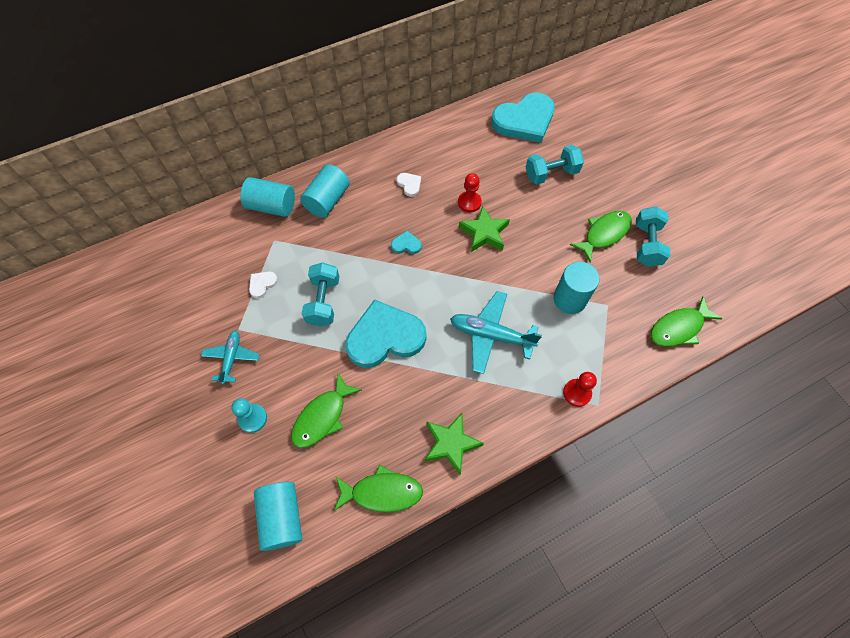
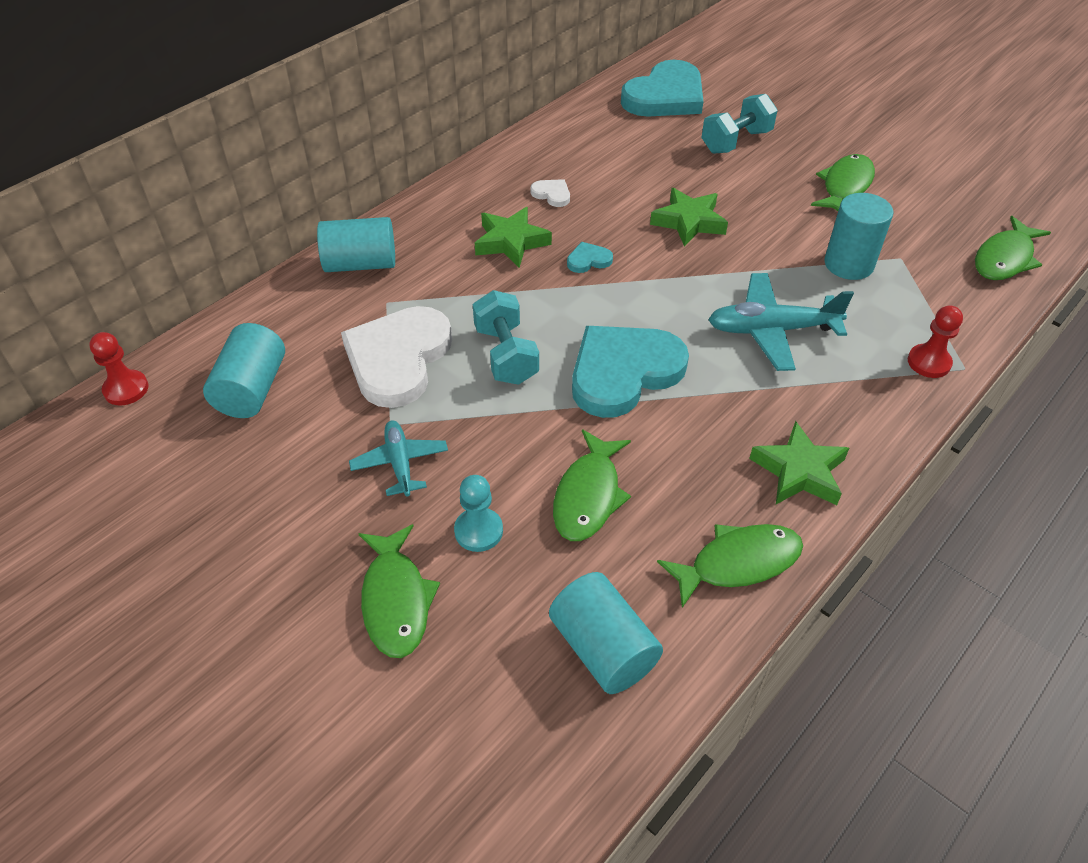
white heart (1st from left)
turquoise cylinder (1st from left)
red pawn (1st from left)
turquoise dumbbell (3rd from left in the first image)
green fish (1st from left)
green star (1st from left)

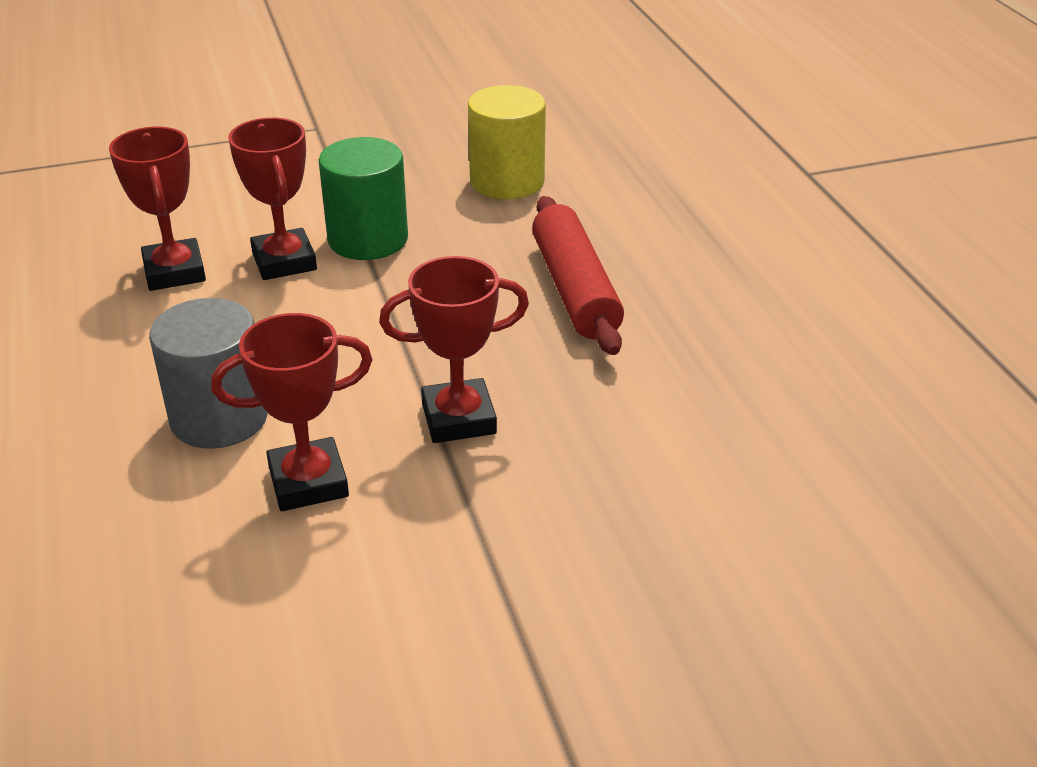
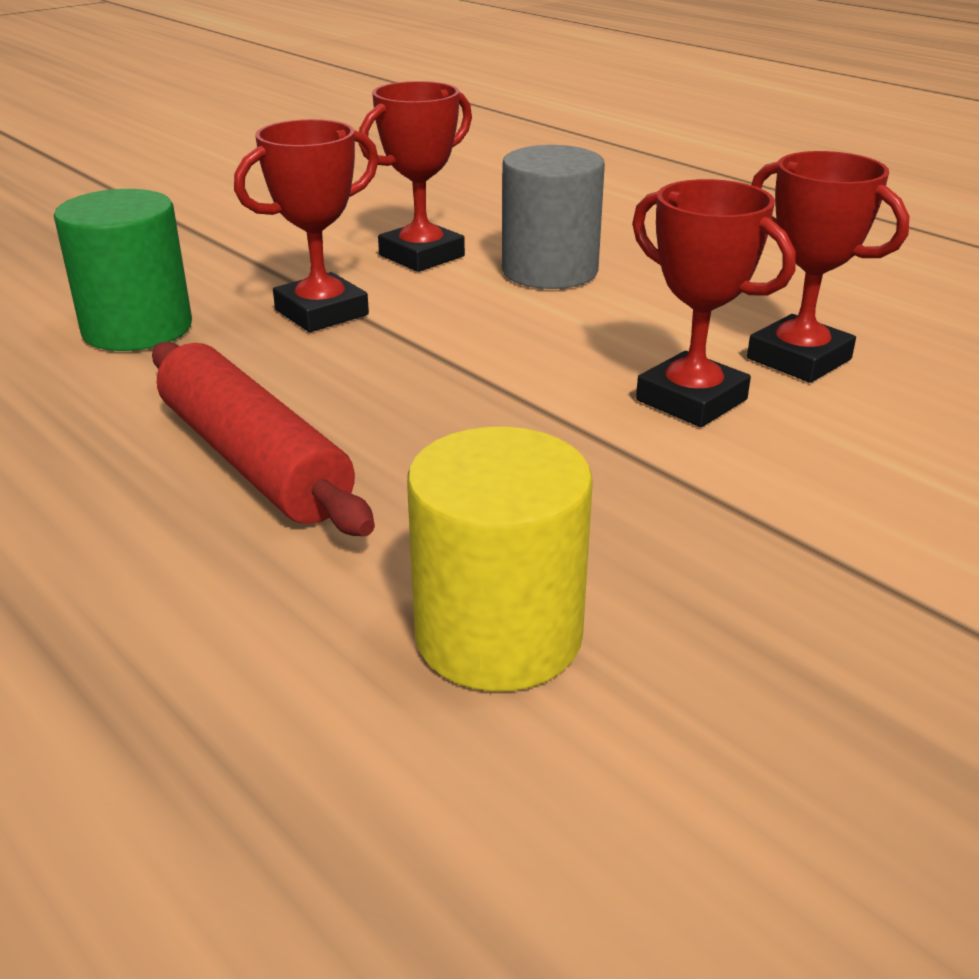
green cylinder

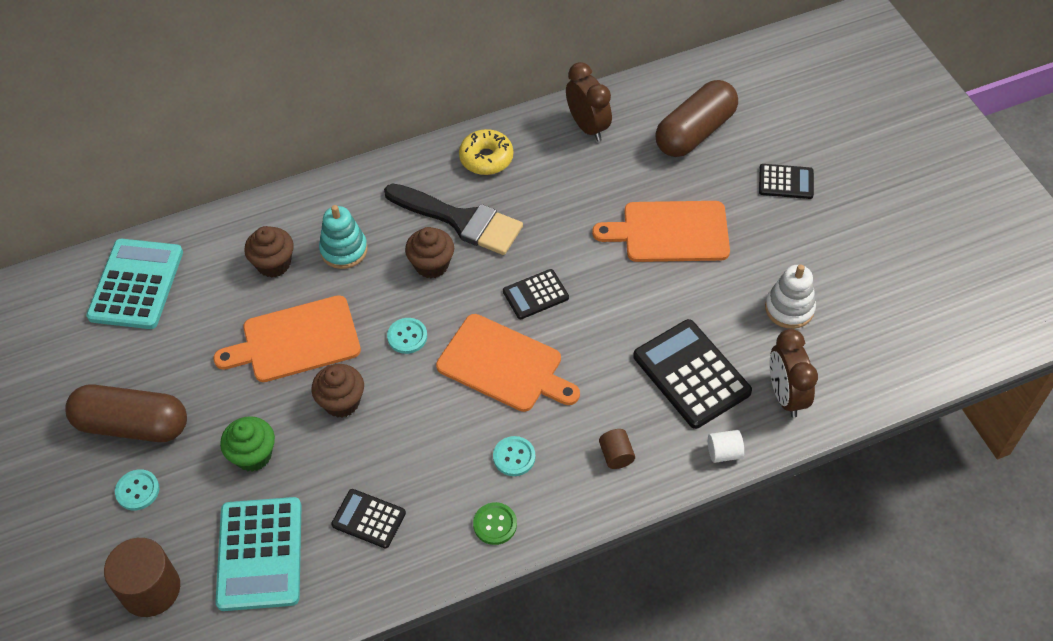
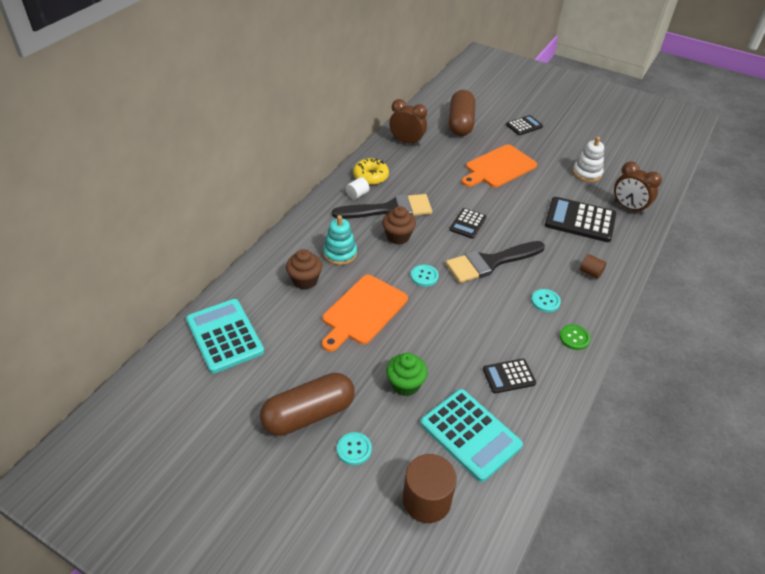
brown cupcake (2nd from left in the first image)
black brush (2nd from left)
white cylinder

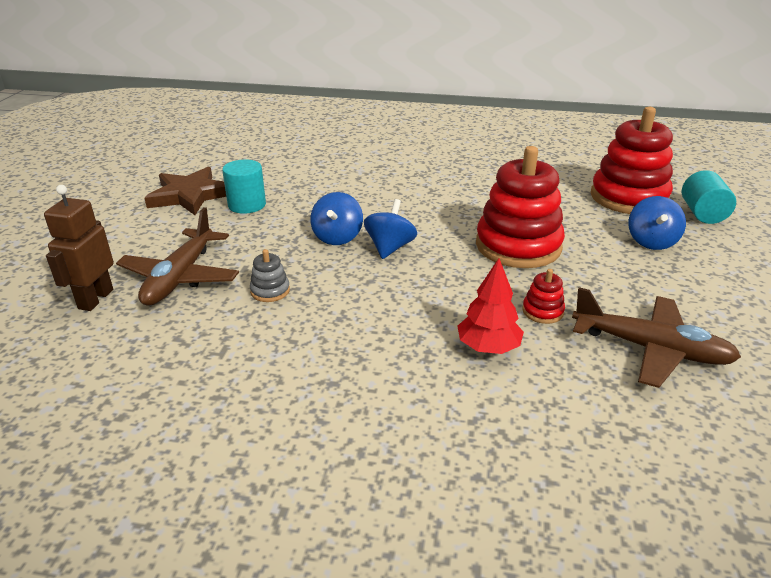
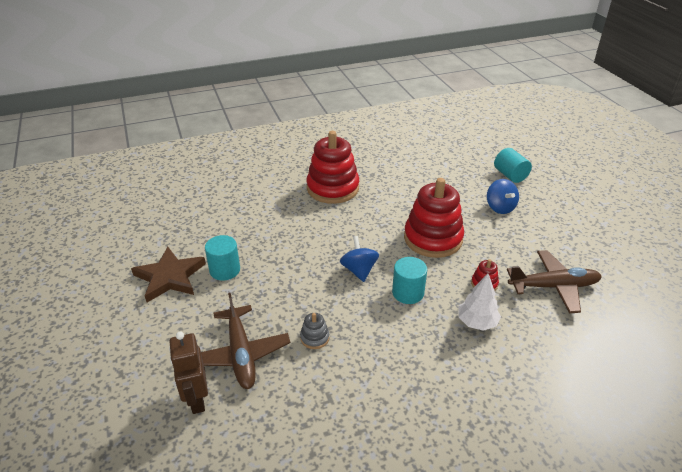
blue spinning top (1st from left in the first image)
white tree
red stacking toy (1st from left)
turquoise cylinder (2nd from left)

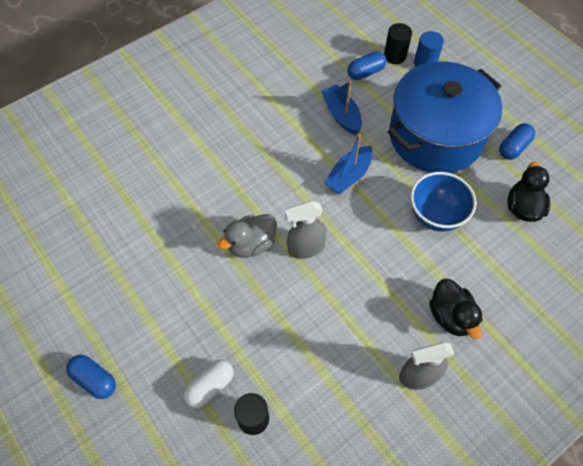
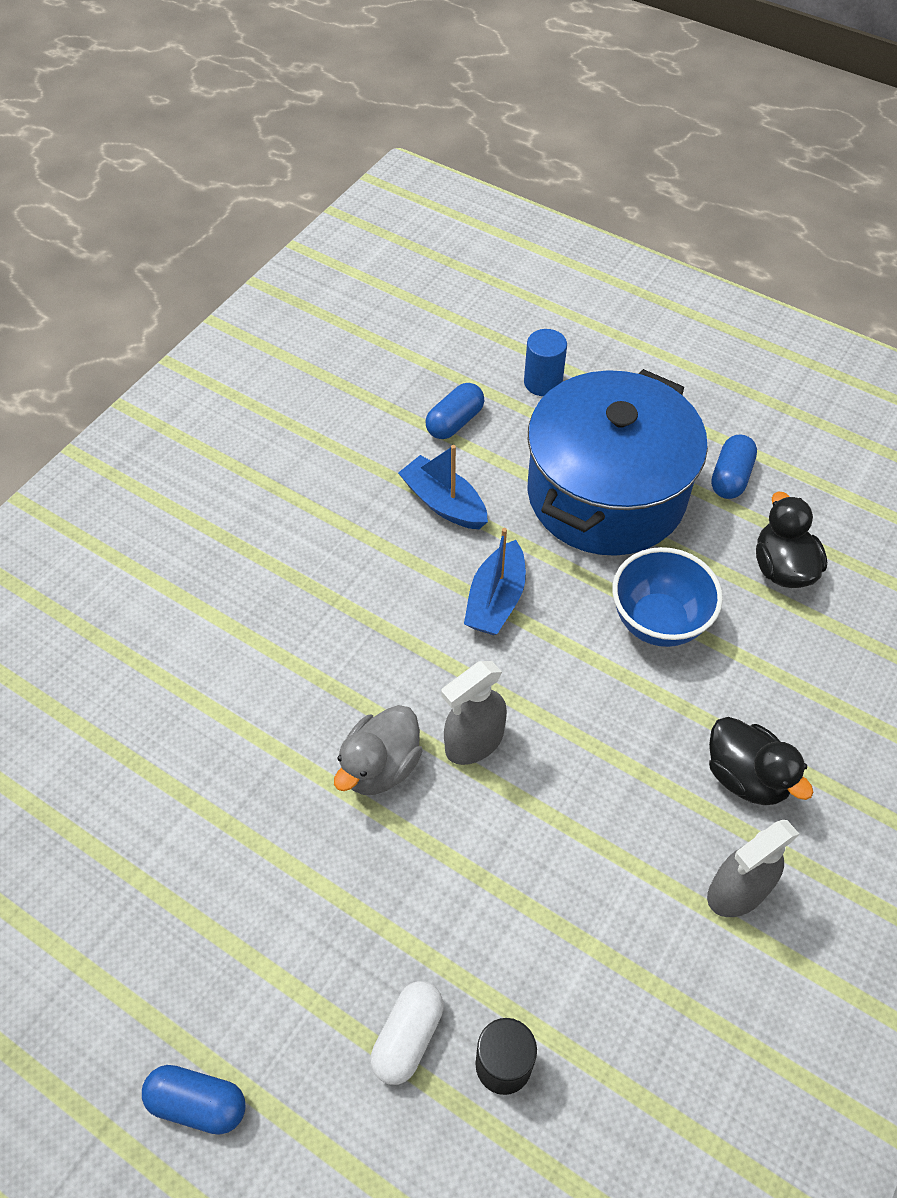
black cylinder (2nd from left in the first image)

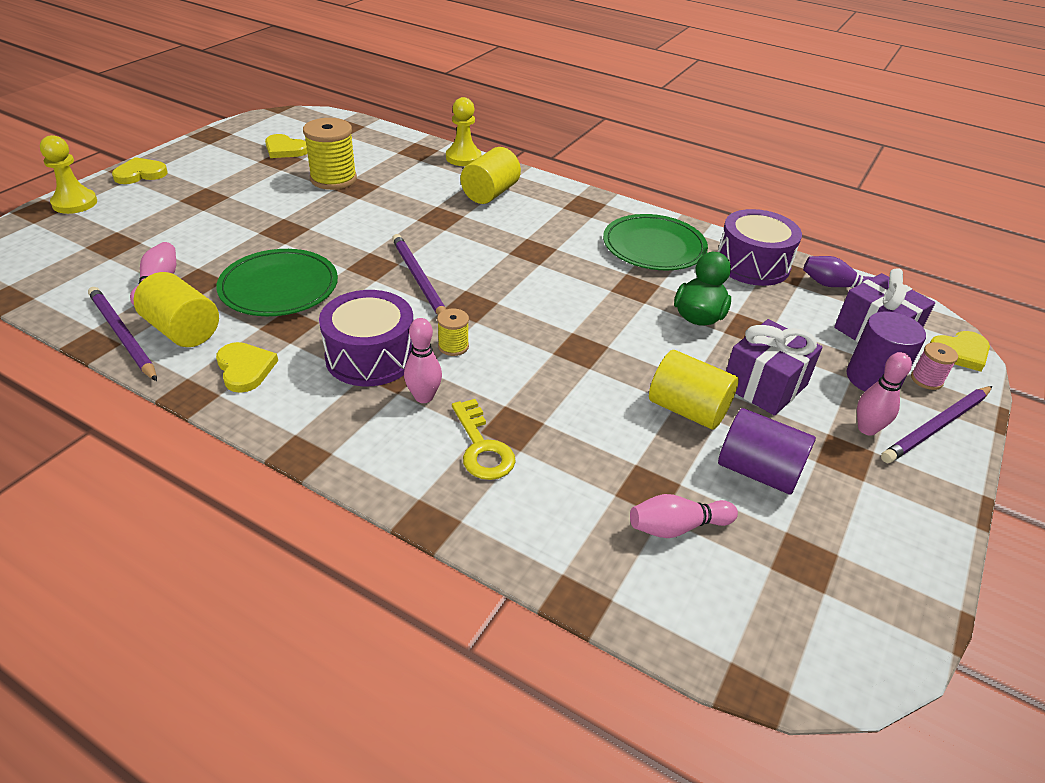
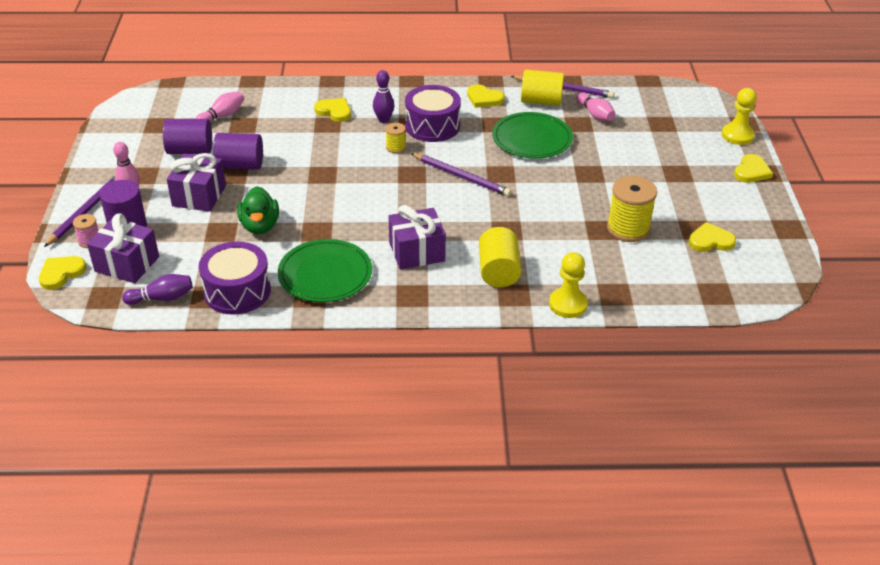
purple bowling pin (2nd from left)
yellow heart (2nd from left)
purple cylinder (3rd from left)
purple gift (3rd from left)

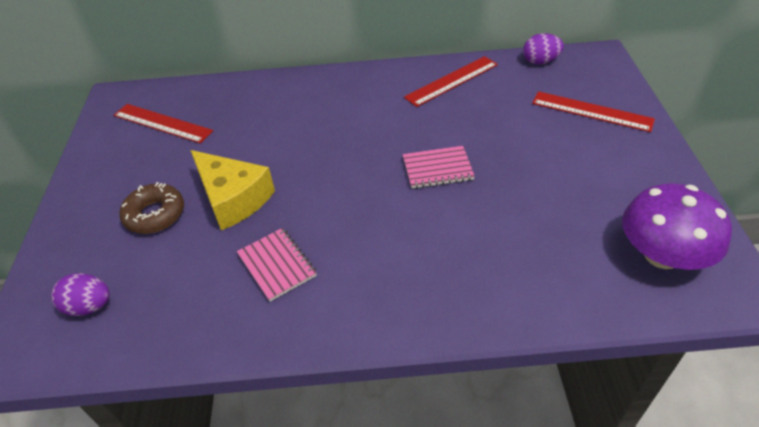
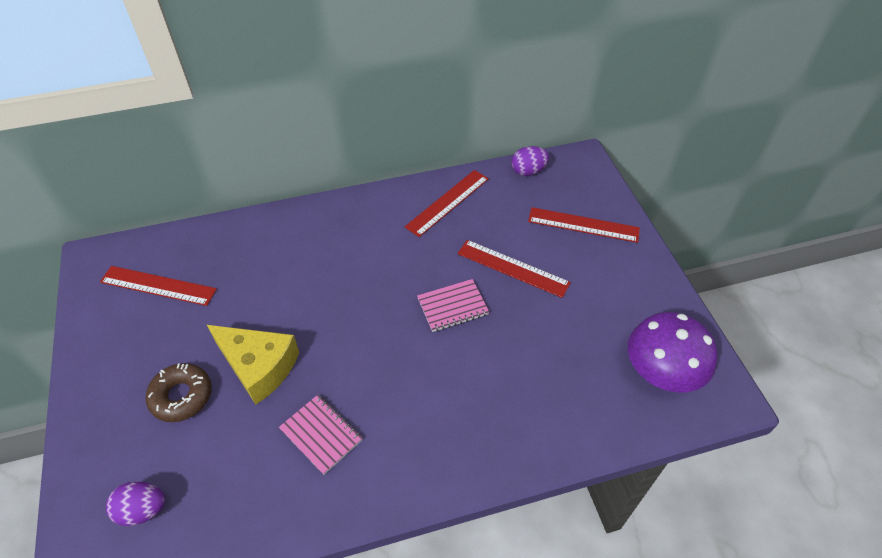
red ruler (3rd from left)

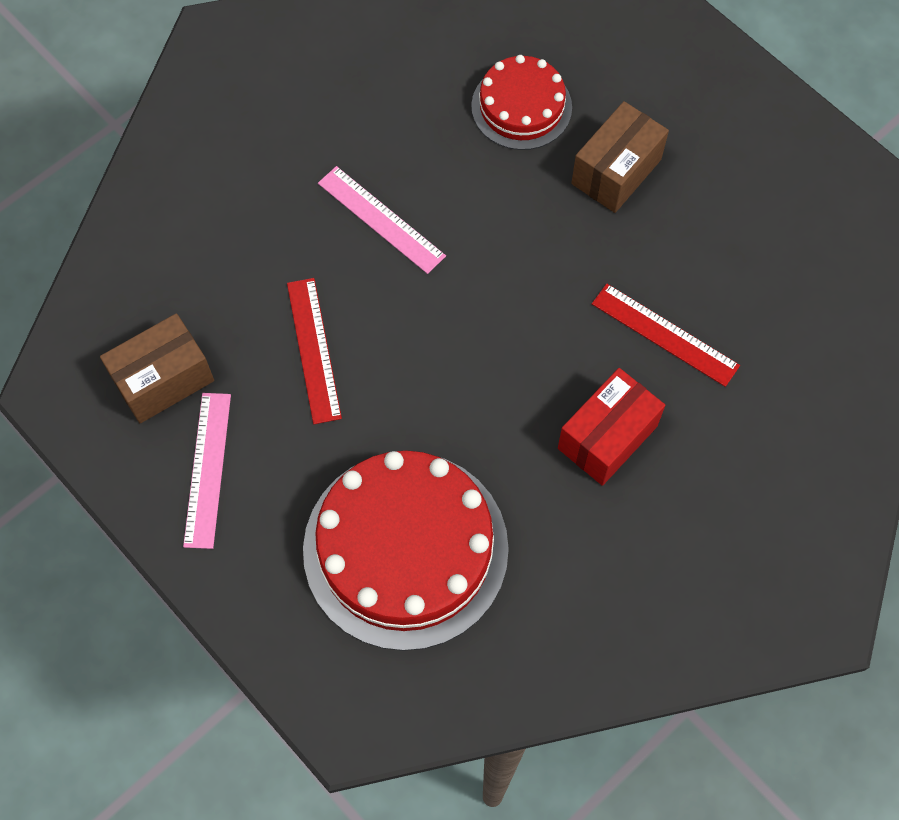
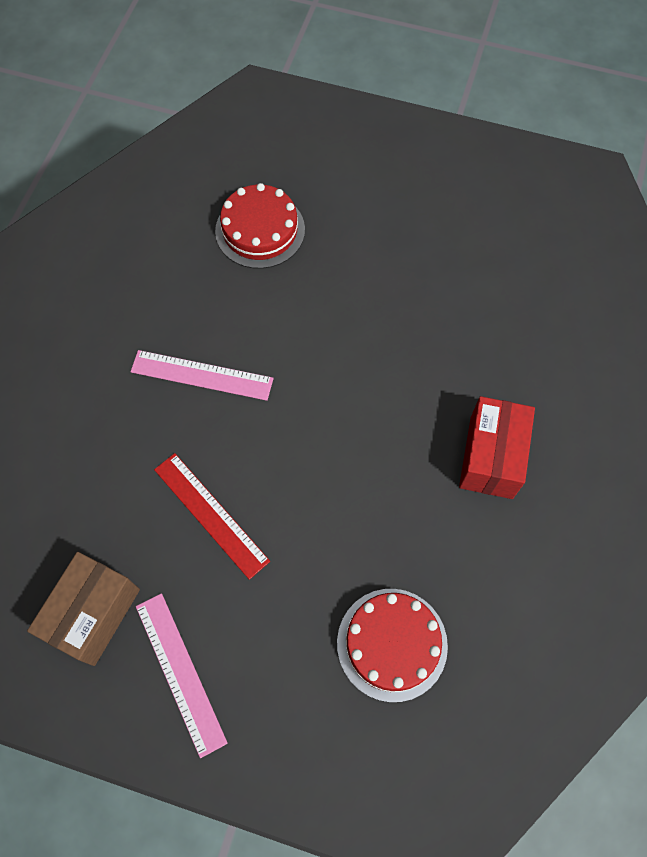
red cake (2nd from left)
brown box (2nd from left in the first image)
red ruler (2nd from left in the first image)

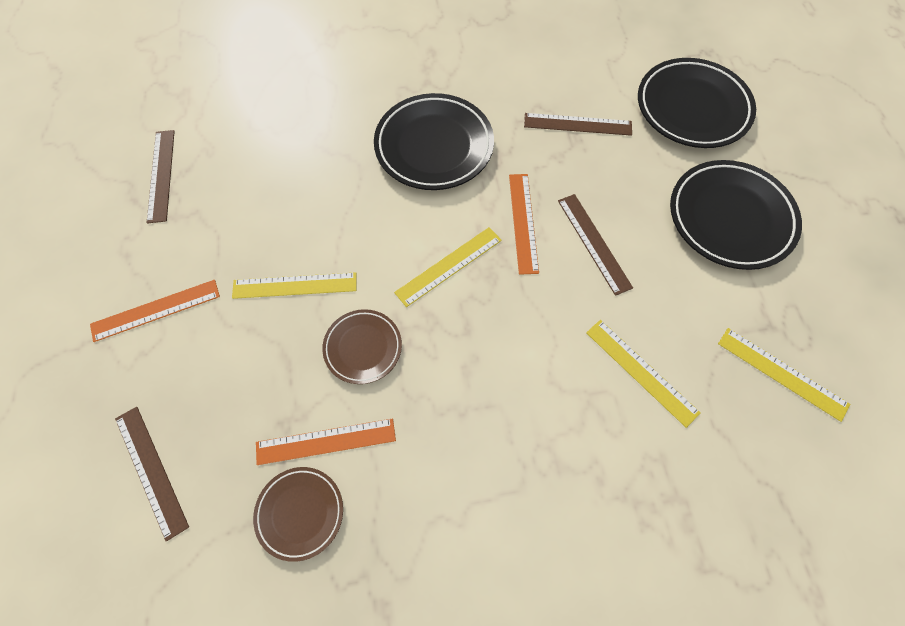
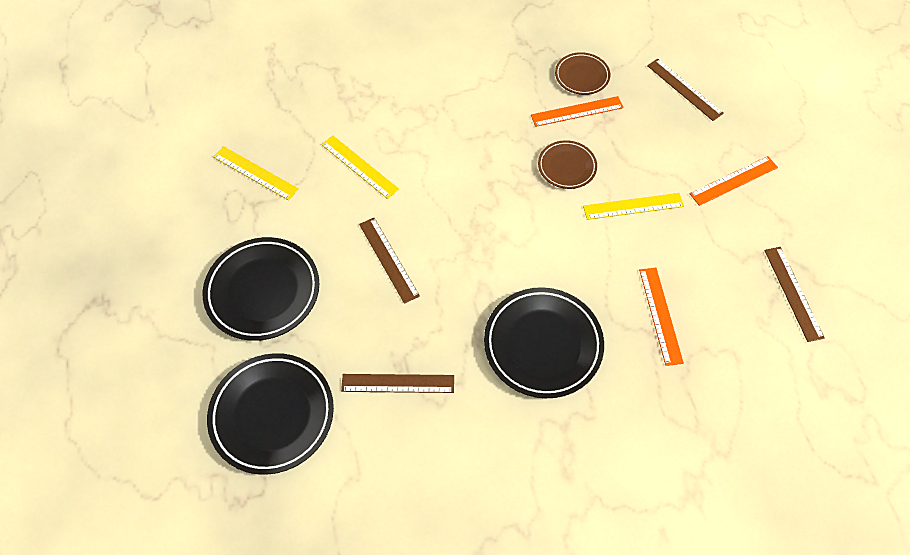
yellow ruler (2nd from left in the first image)
orange ruler (2nd from left)

